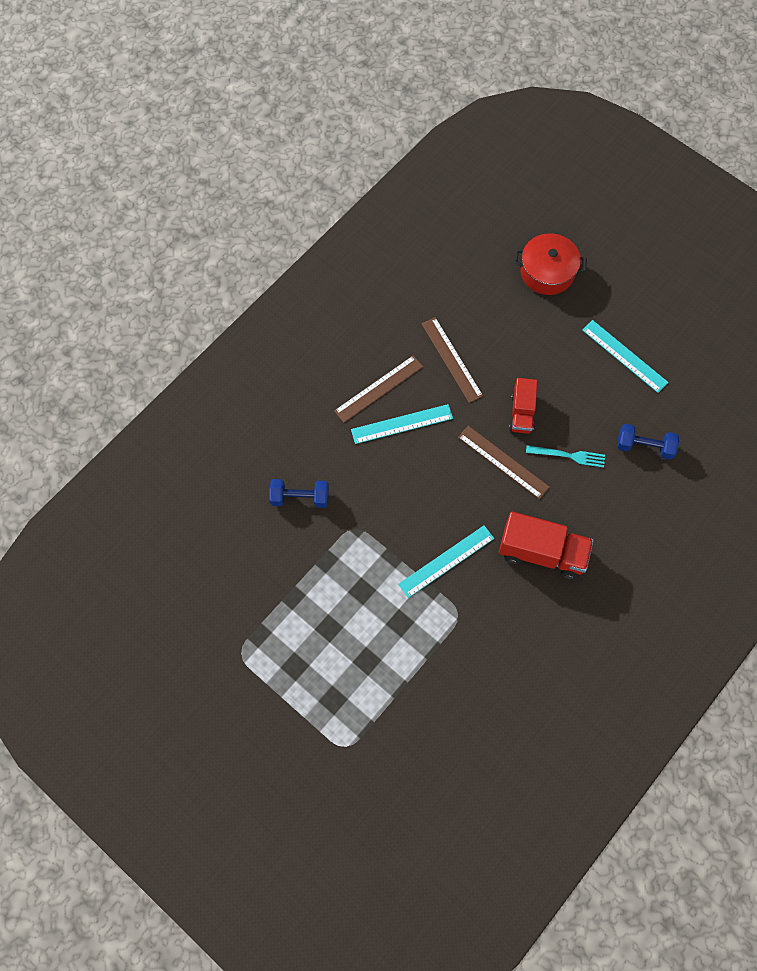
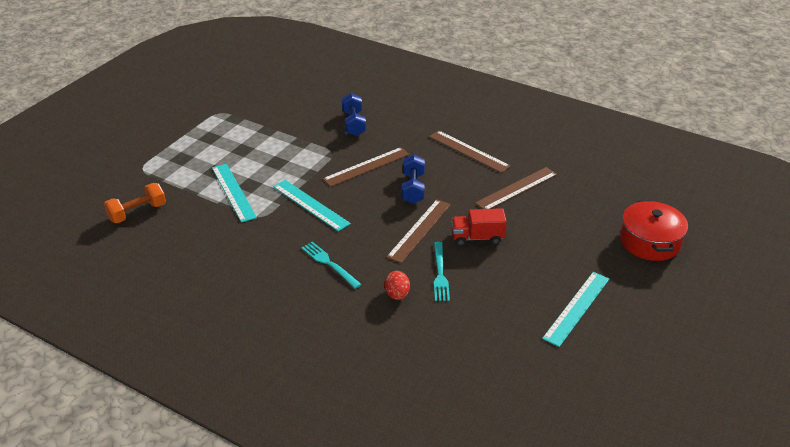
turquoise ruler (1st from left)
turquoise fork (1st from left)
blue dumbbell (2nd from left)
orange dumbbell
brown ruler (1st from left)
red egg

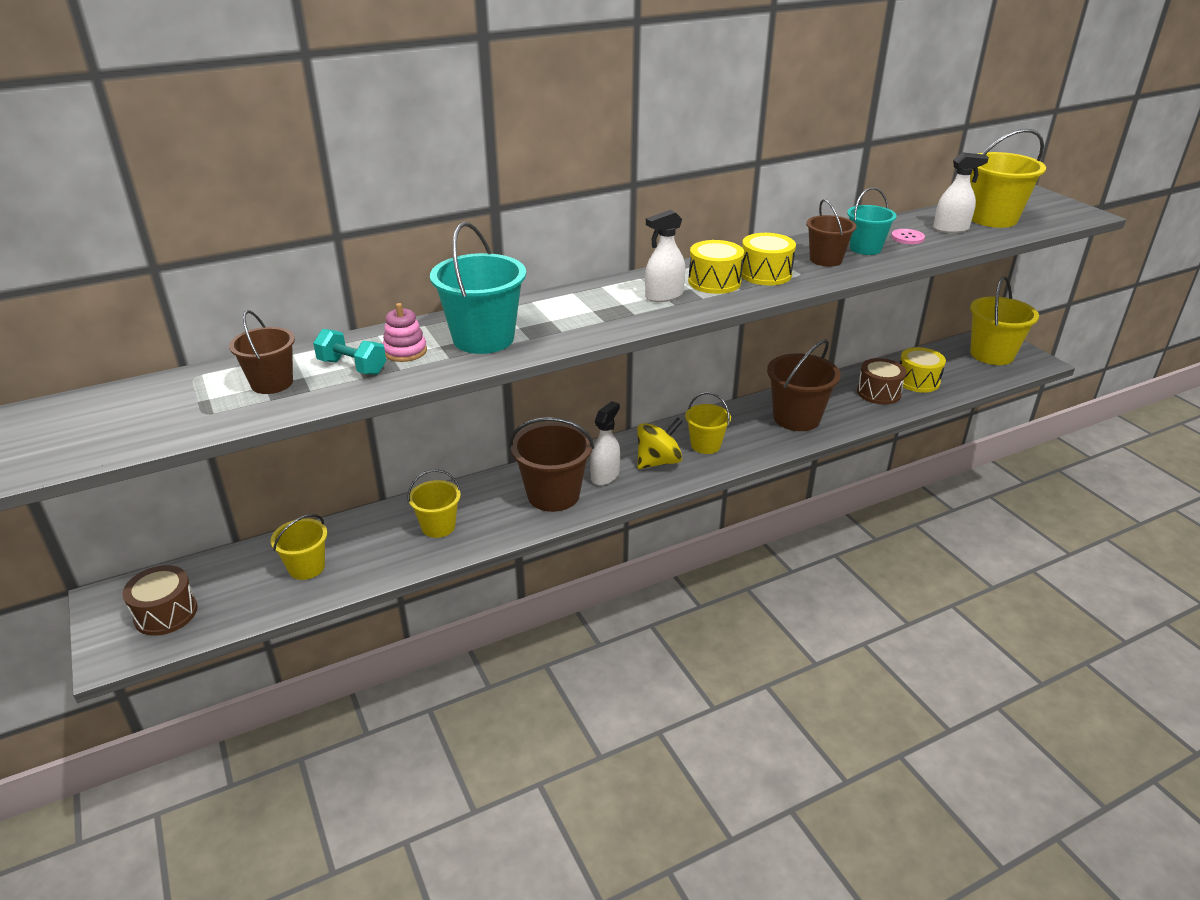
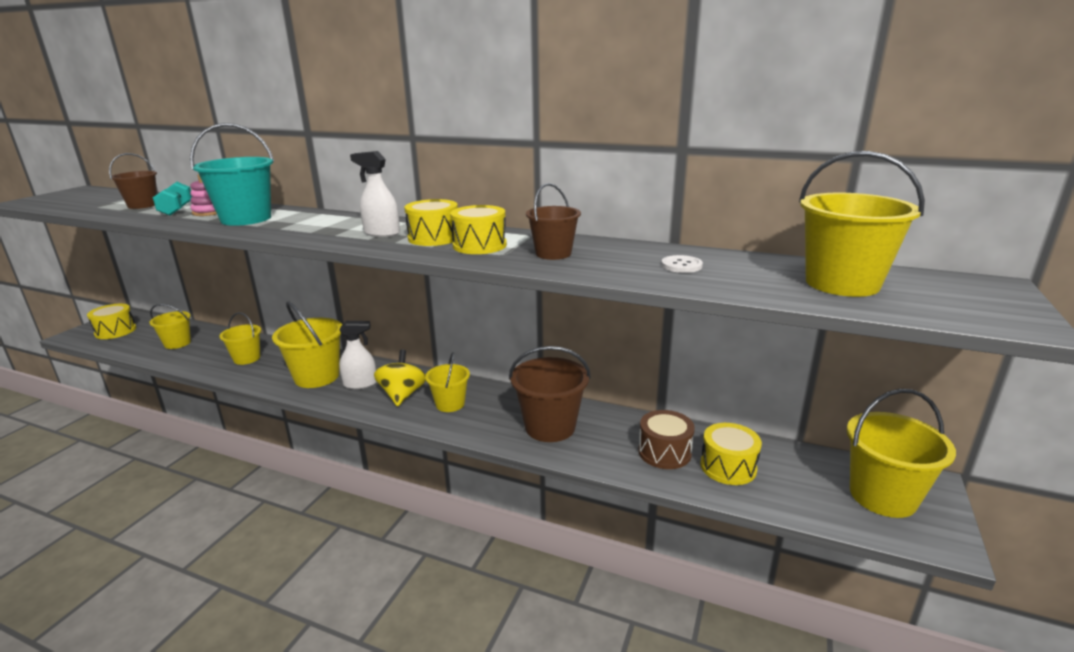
yellow drum (1st from left)
yellow bucket (3rd from left)
yellow spinning top
turquoise bucket (2nd from left in the first image)
white button
white spray bottle (3rd from left in the first image)

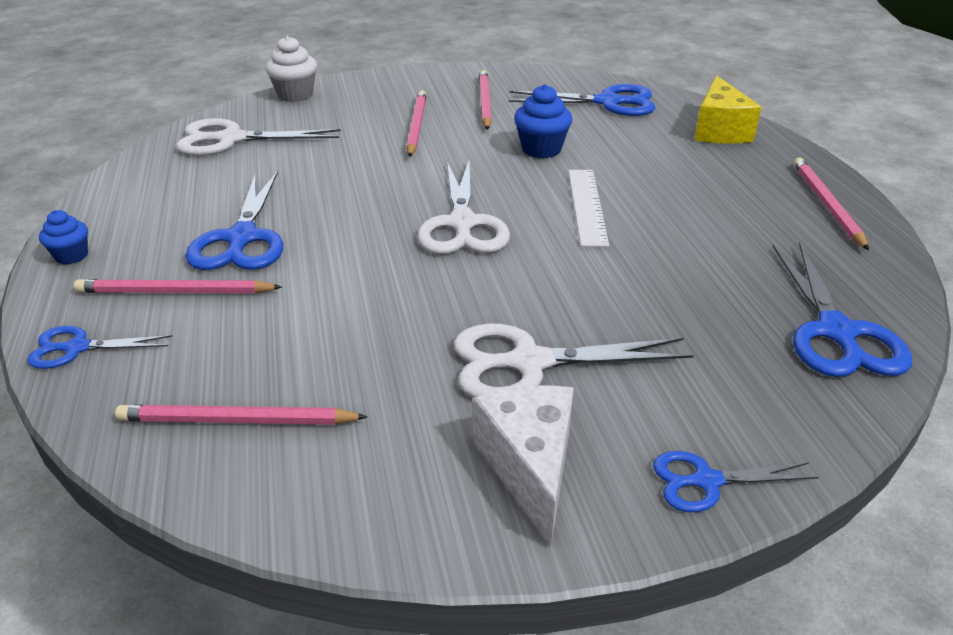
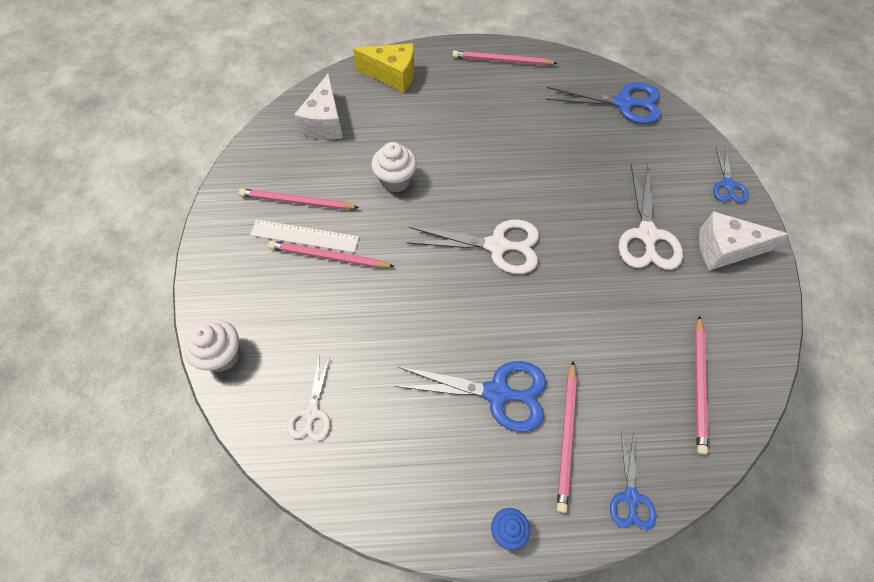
white scissors (1st from left)
white cheese (1st from left)
white cupcake (2nd from left)
white ruler

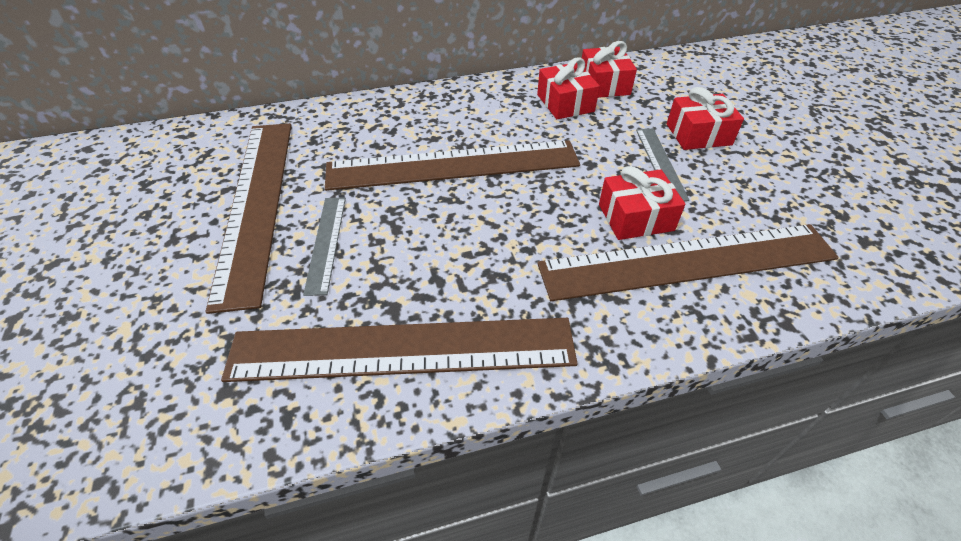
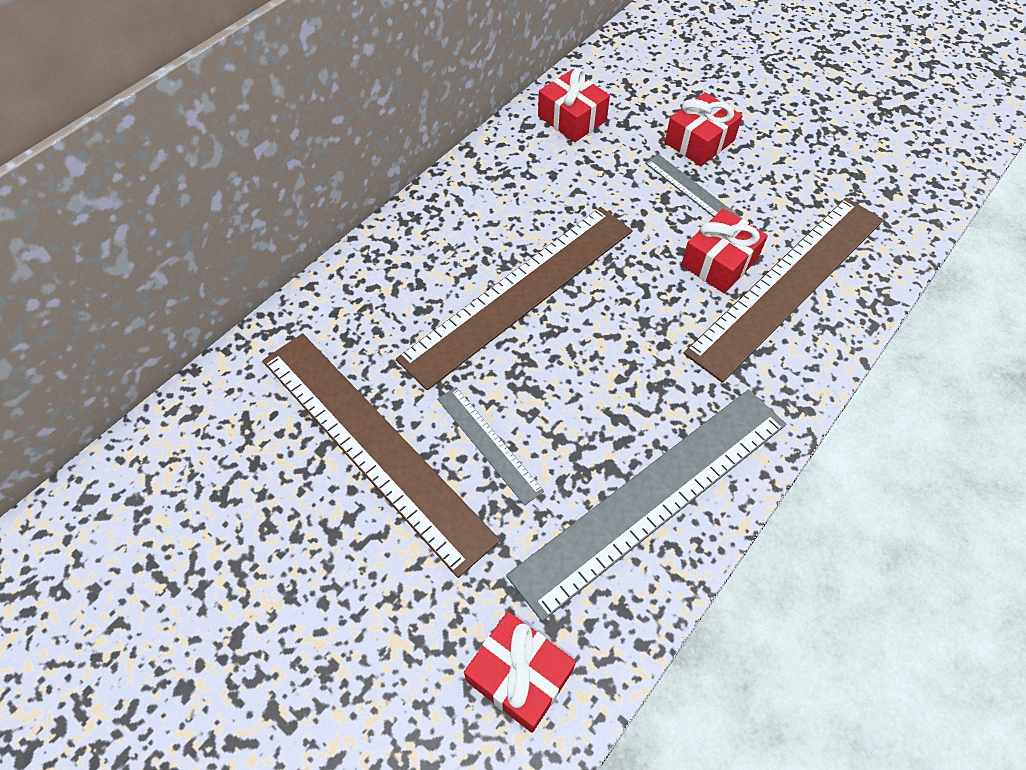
grey ruler (2nd from left)
red gift (1st from left)

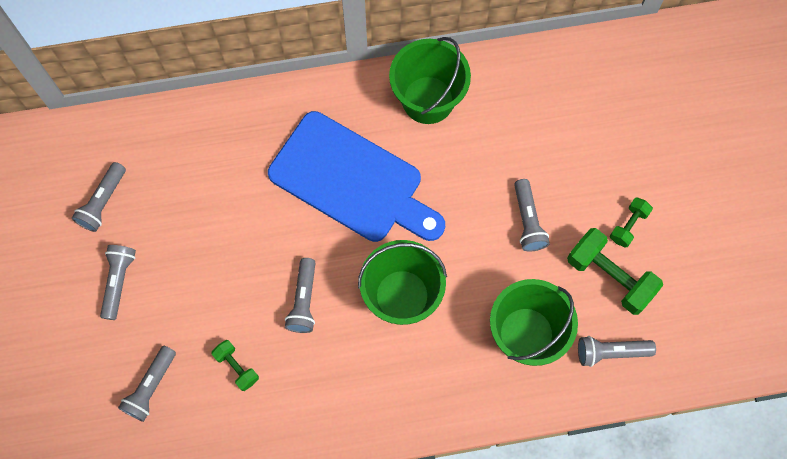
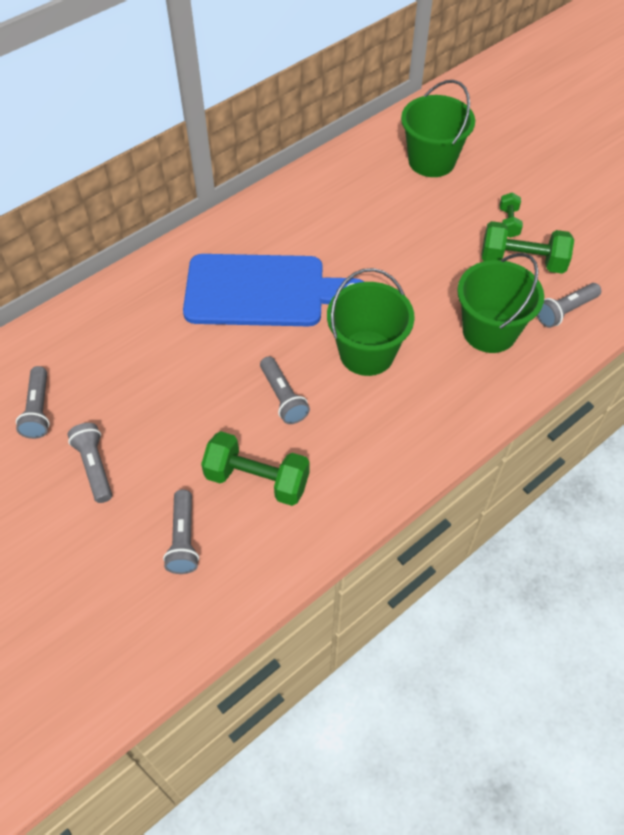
green dumbbell (1st from left)
green bucket (2nd from left)
grey flashlight (5th from left in the first image)

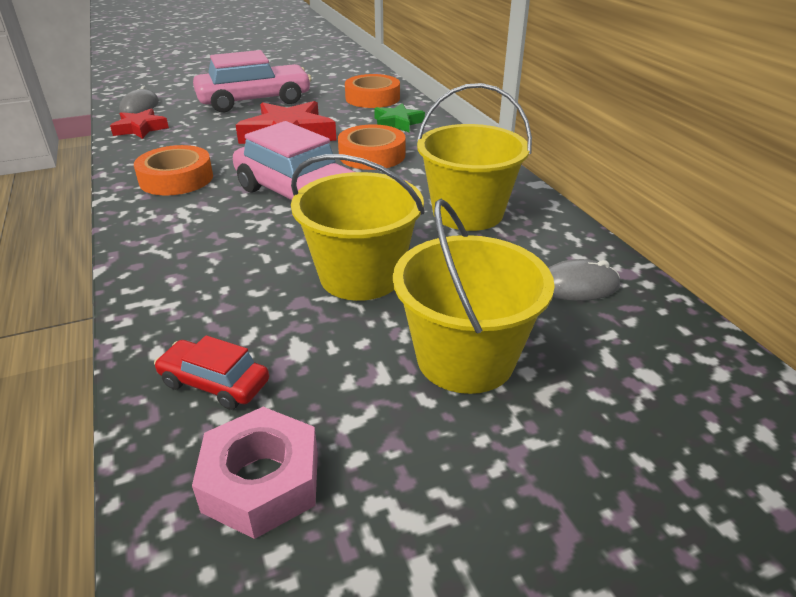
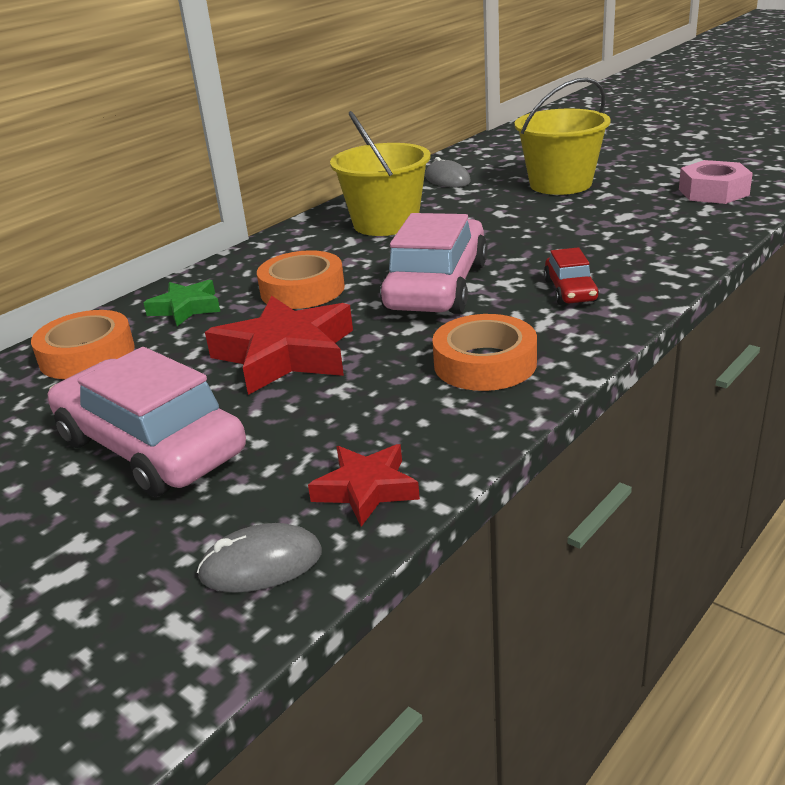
red car
yellow bucket (1st from left in the first image)

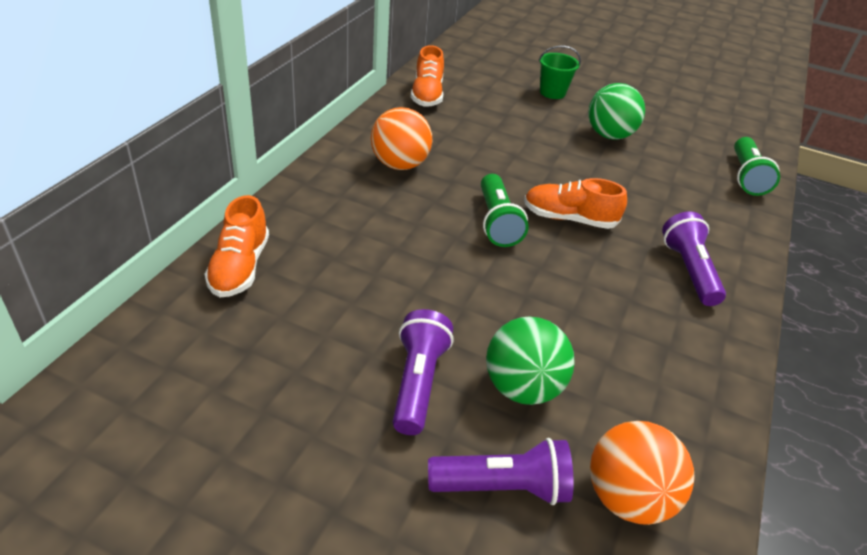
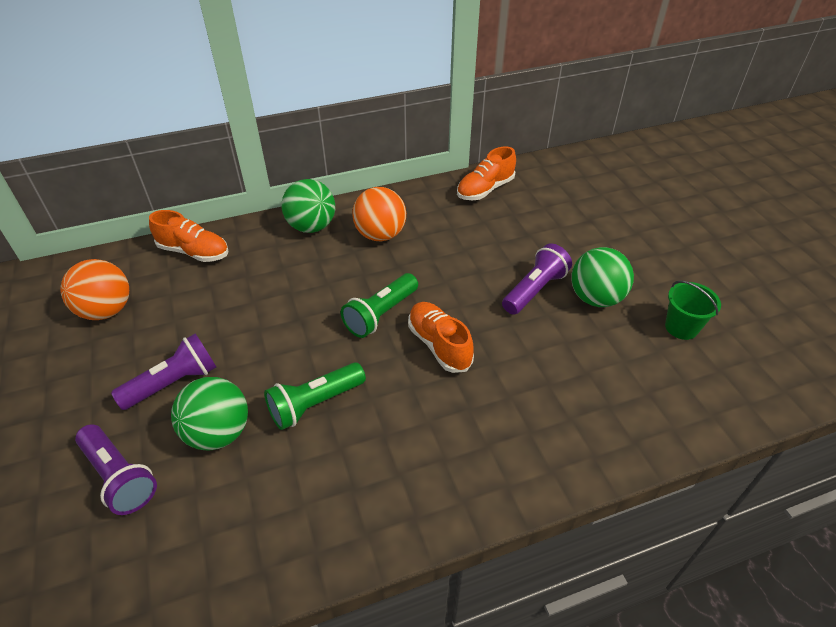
orange shoe (1st from left)
green bucket
orange ball (1st from left)
purple flashlight (3rd from left)
green flashlight (1st from left)
green ball (2nd from left)

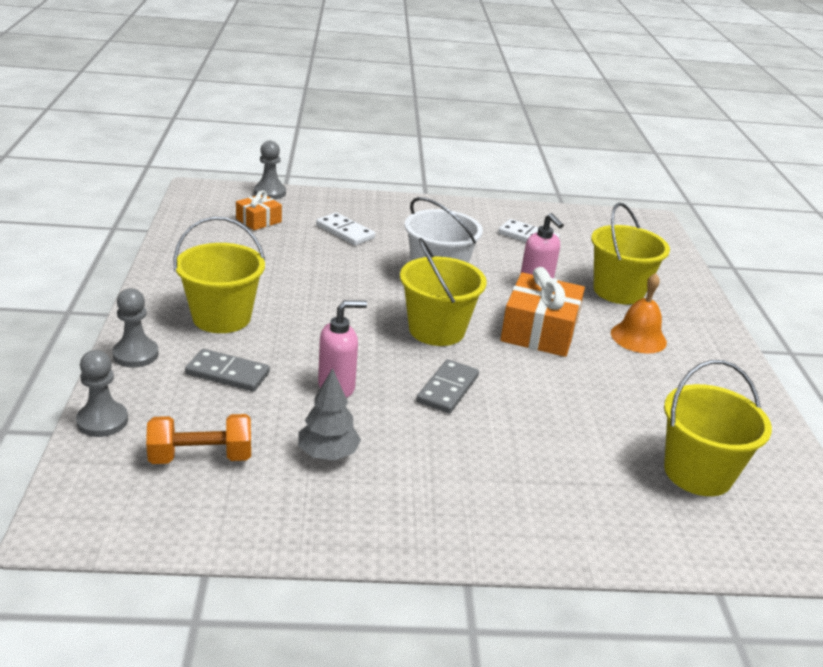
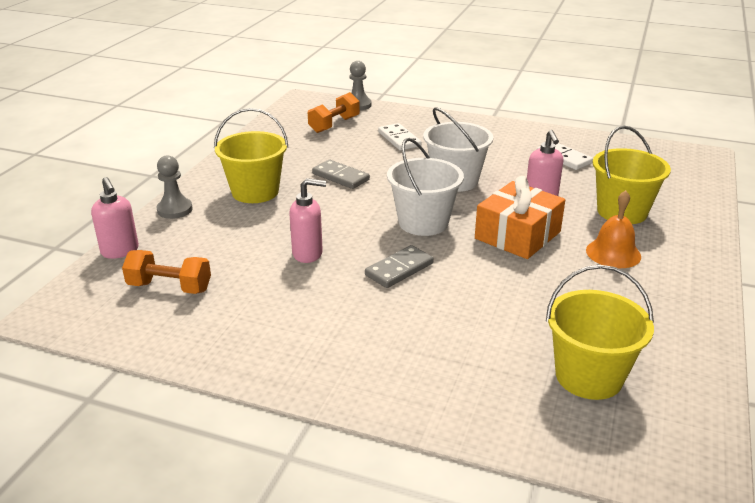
pink soap dispenser (1st from left)
grey domino (1st from left)
orange dumbbell (2nd from left)
grey tree
white bucket (1st from left)

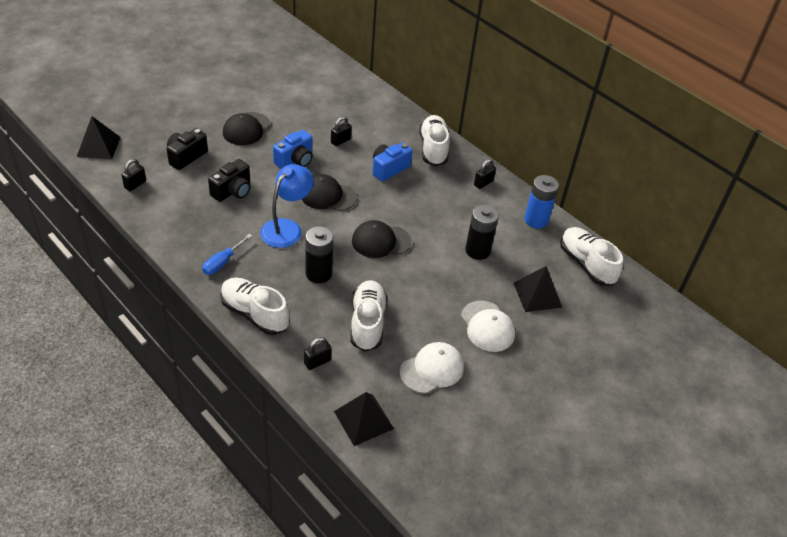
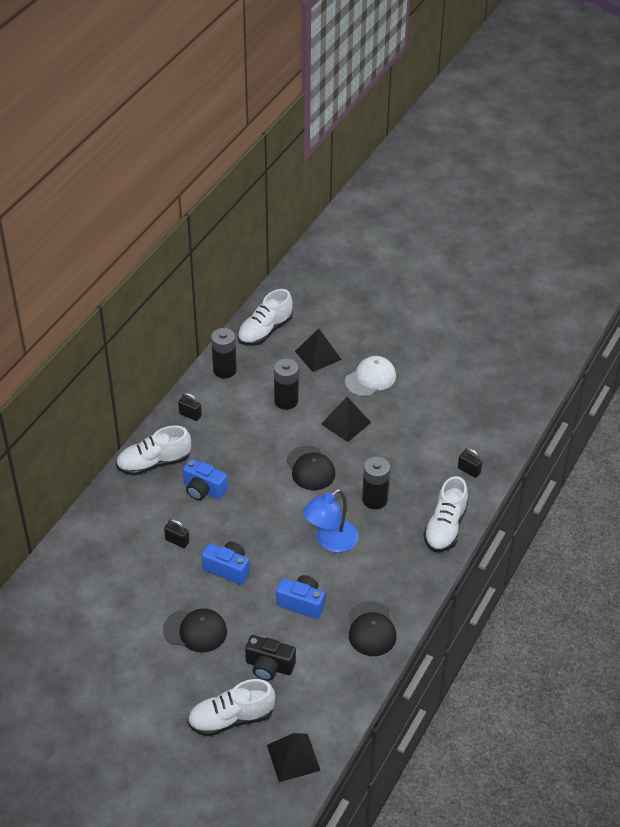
black padlock (1st from left in the first image)
blue screwdriver
blue camera (3rd from left)
blue lamp
black cap (3rd from left)
black pyramid (3rd from left)
white shoe (2nd from left)
white cap (1st from left in the first image)
black battery (1st from left)

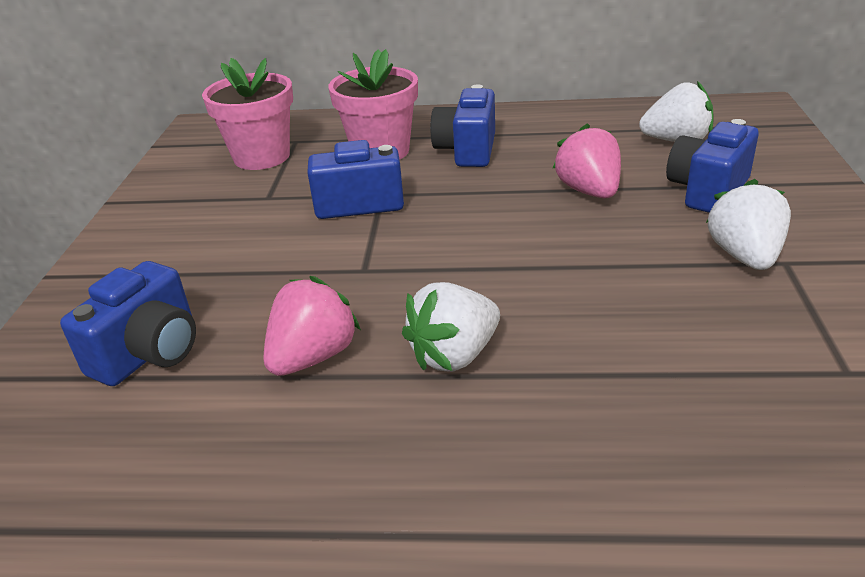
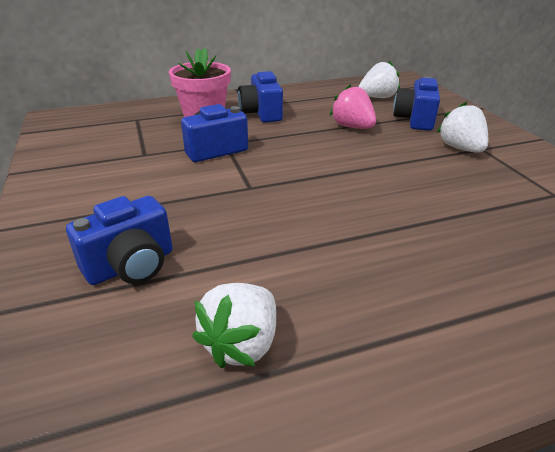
blue camera (1st from left)
pink flower pot (1st from left in the first image)
pink strawberry (1st from left in the first image)
white strawberry (1st from left)

